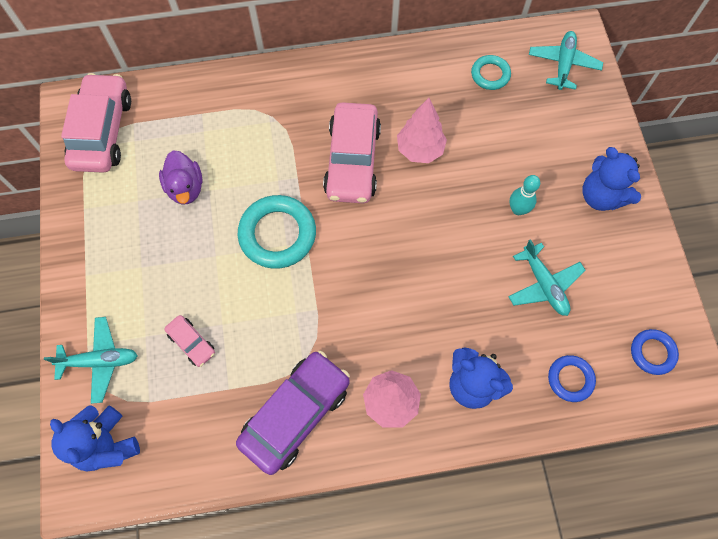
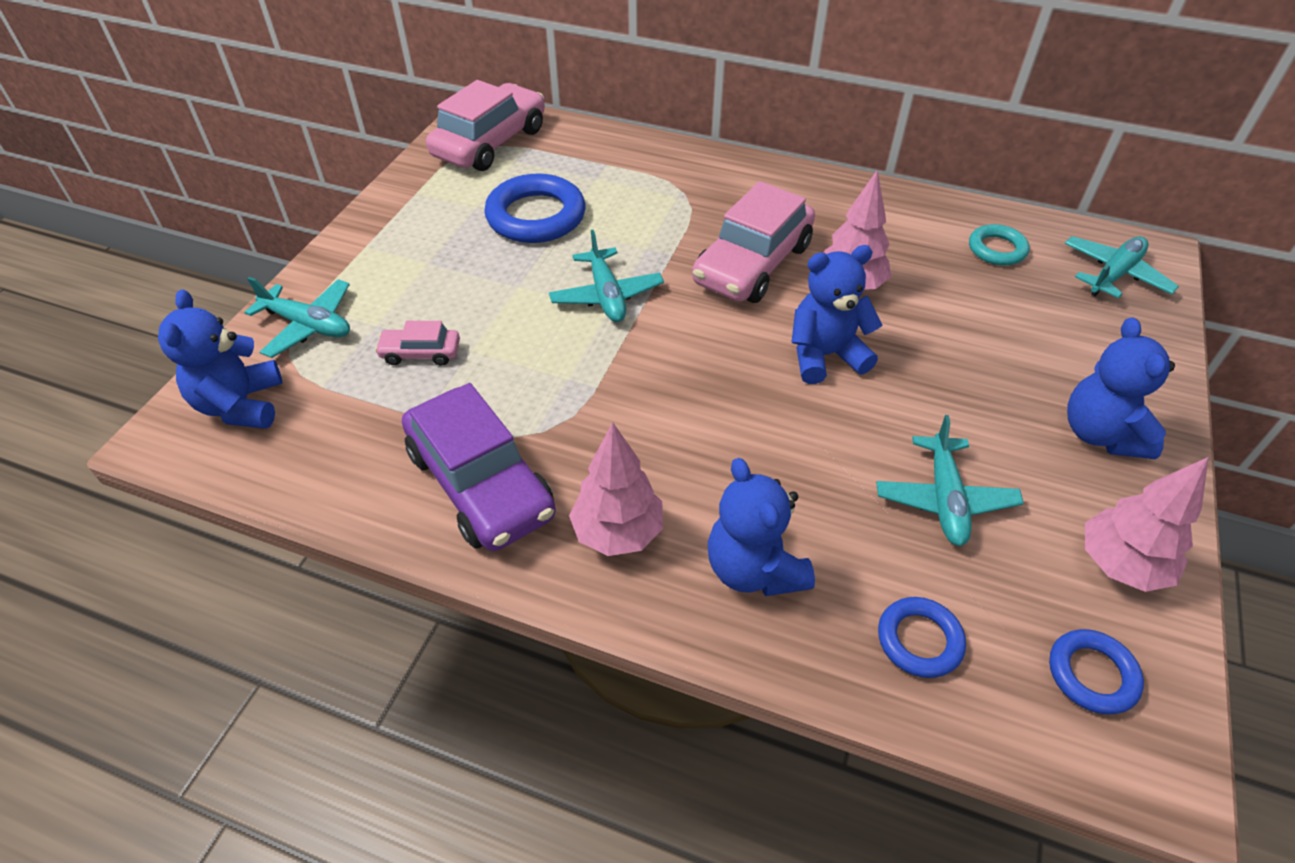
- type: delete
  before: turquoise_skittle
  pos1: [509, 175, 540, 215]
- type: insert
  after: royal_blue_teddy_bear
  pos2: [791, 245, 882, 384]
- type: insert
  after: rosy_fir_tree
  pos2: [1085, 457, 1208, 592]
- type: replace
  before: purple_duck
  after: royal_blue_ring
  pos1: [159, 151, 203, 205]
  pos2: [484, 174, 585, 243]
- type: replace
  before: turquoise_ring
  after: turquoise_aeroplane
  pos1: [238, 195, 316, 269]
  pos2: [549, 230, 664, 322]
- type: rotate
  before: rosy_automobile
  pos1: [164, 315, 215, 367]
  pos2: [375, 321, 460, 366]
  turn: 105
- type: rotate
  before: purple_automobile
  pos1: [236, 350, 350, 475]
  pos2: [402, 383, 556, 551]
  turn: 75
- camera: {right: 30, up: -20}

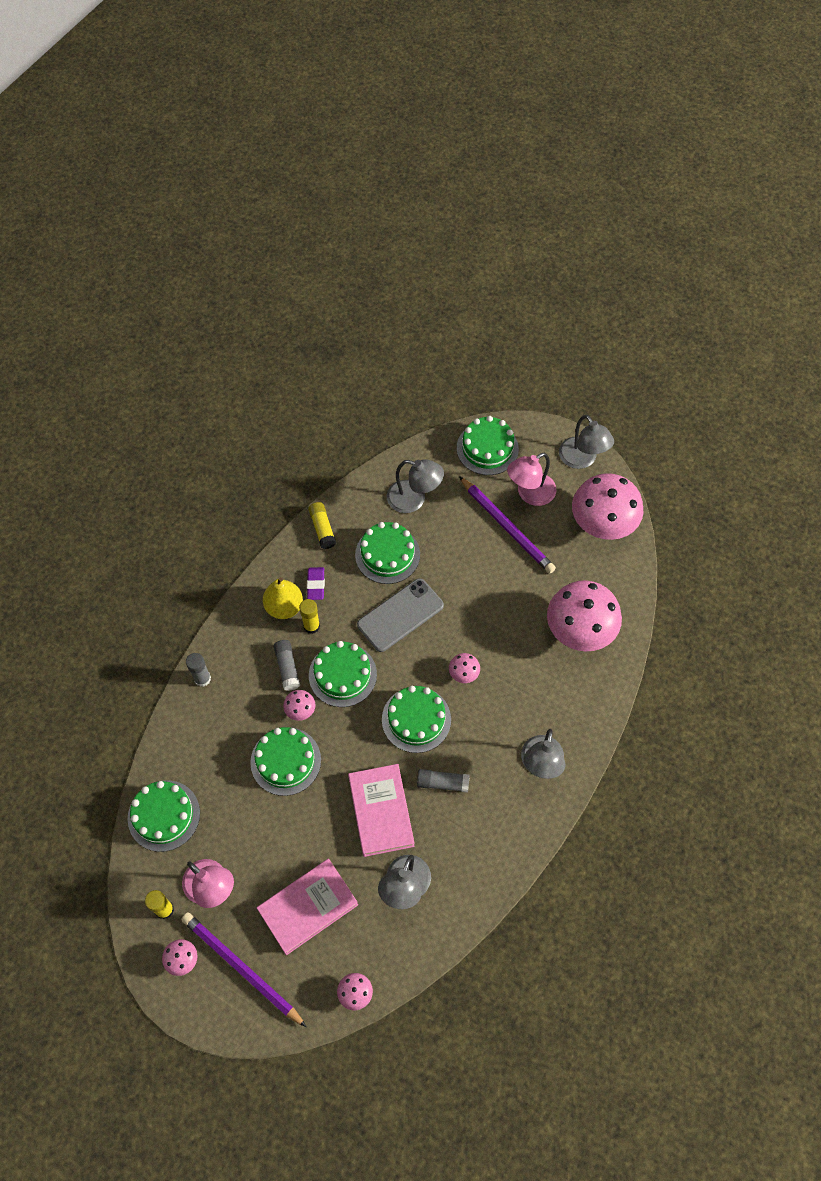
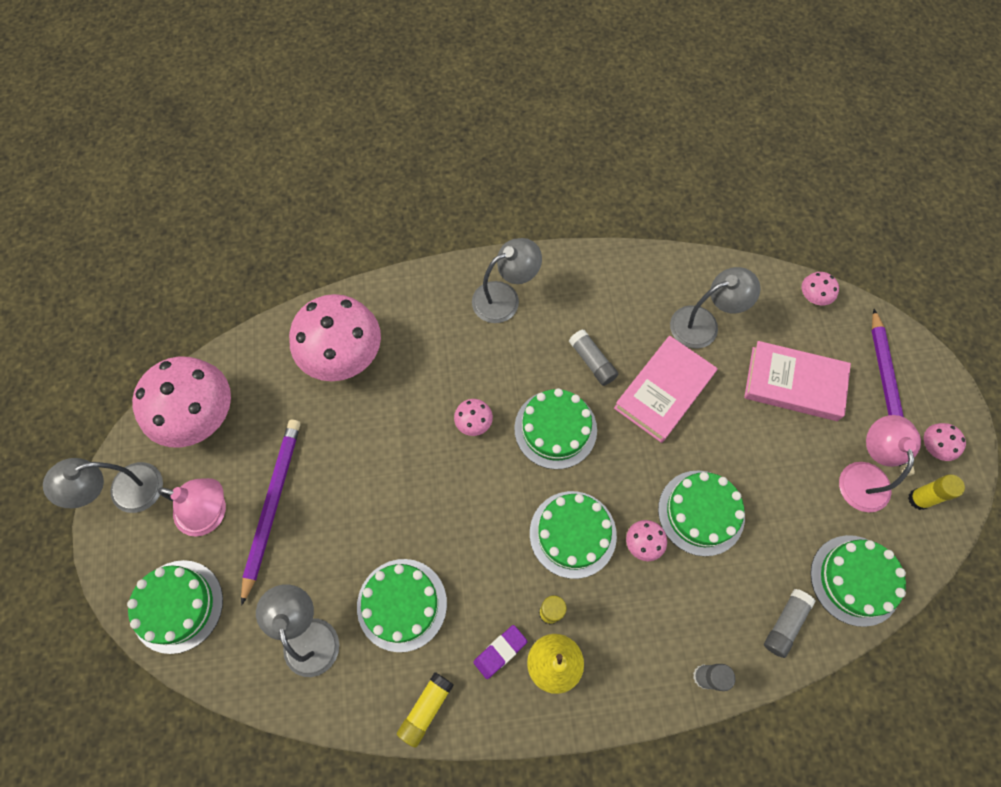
- type: delete
  before: gray_phone
  pos1: [357, 578, 444, 652]
- type: move
  before: gray_glue
  pos1: [274, 640, 300, 691]
  pos2: [764, 589, 815, 658]
- type: rotate
  before: gray_lamp
  pos1: [559, 415, 614, 469]
  pos2: [43, 458, 163, 513]
  turn: -135
- camera: {right: -130, up: 5}

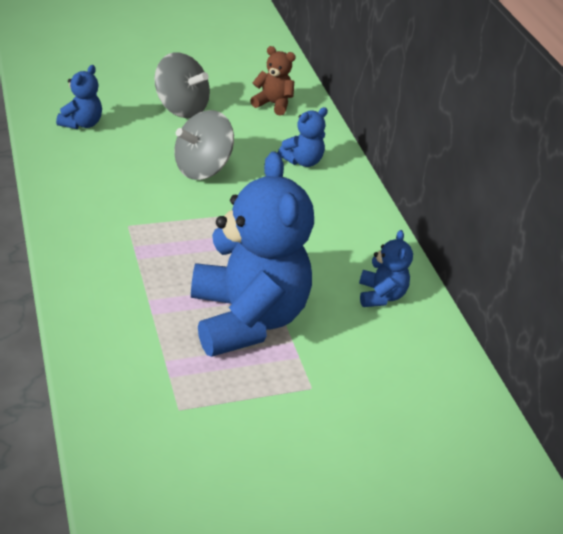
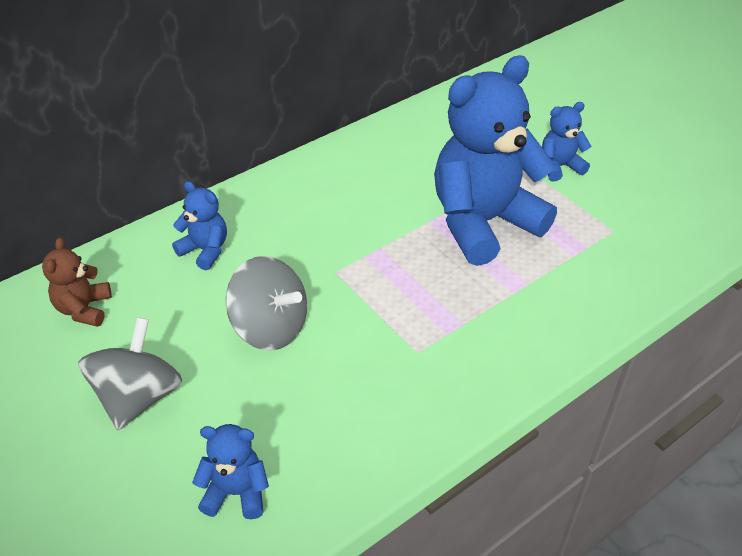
- type: move
  before: royal_blue_teddy_bear
  pos1: [359, 230, 413, 307]
  pos2: [542, 102, 592, 181]
- camera: {right: -105, up: 5}

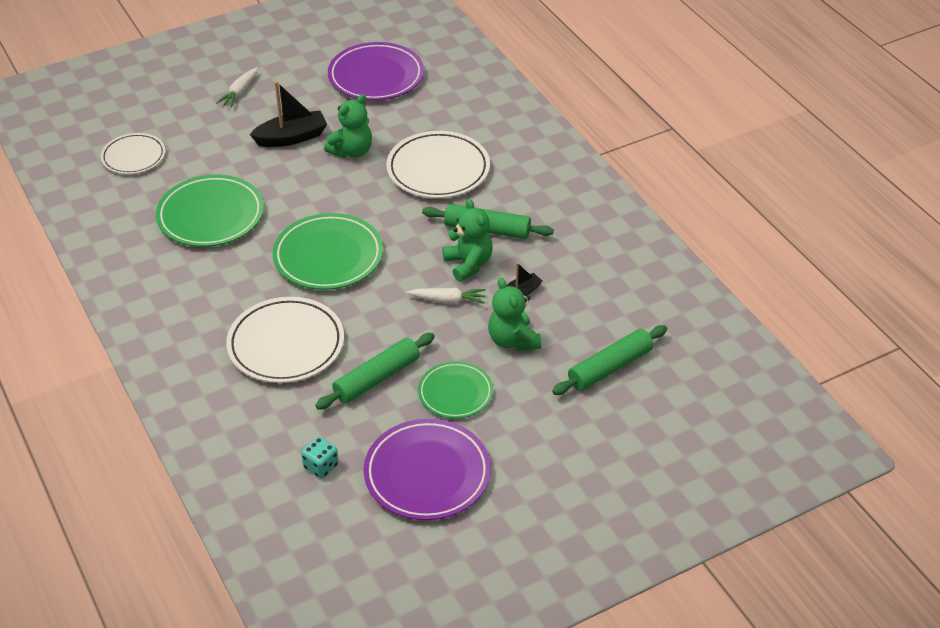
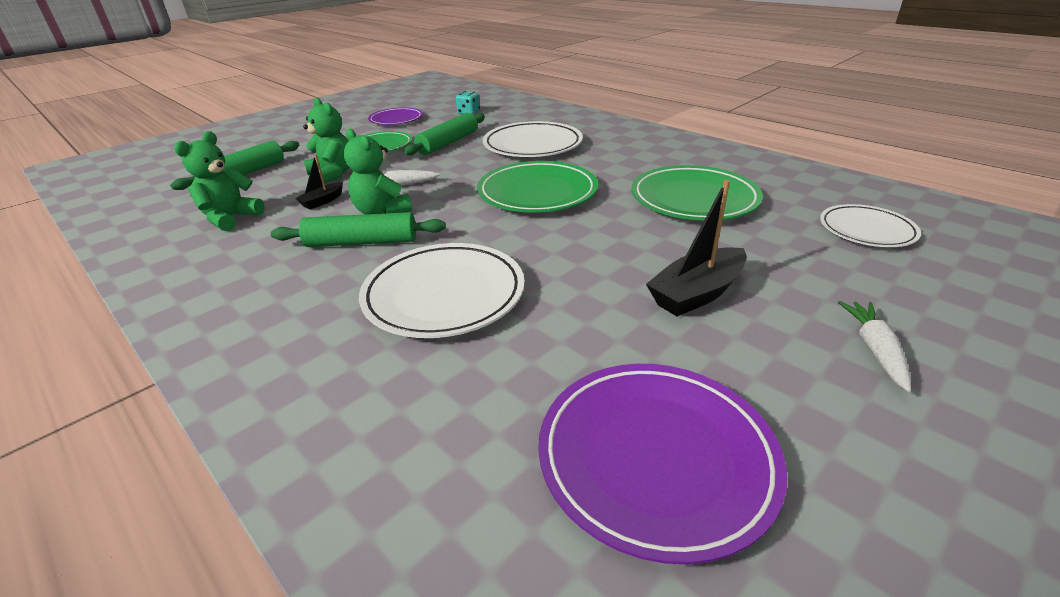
- type: move
  before: leaf-green_teddy_bear
  pos1: [324, 94, 372, 158]
  pos2: [174, 131, 265, 231]
- type: resize
  before: purple_plate
  pos1: [364, 419, 491, 520]
  pos2: [368, 107, 423, 125]
  scale: 0.62
- camera: {right: 165, up: -10}

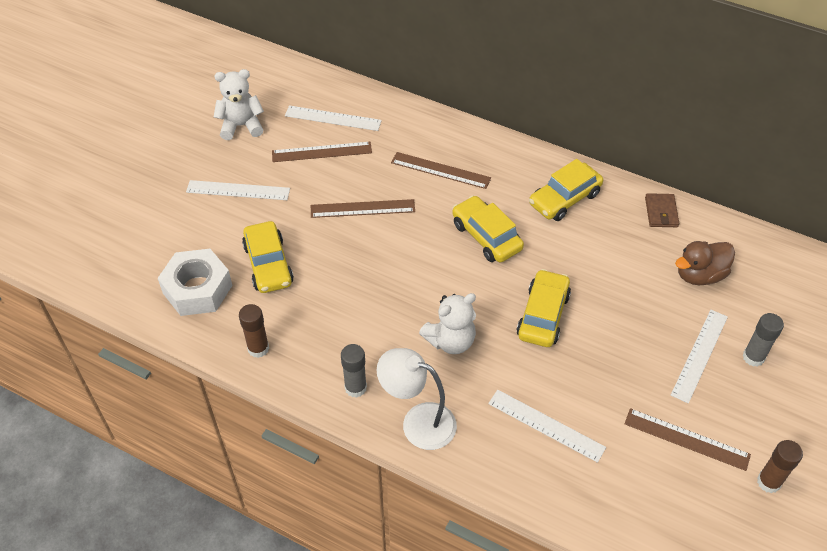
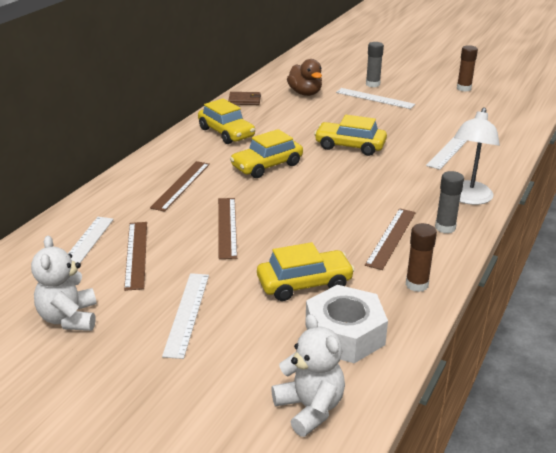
- type: move
  before: snow-white_teddy_bear
  pos1: [419, 293, 476, 354]
  pos2: [271, 314, 345, 437]
- type: move
  before: brown_measuring_stick
  pos1: [624, 408, 751, 471]
  pos2: [365, 208, 416, 270]
- camera: {right: -90, up: -20}

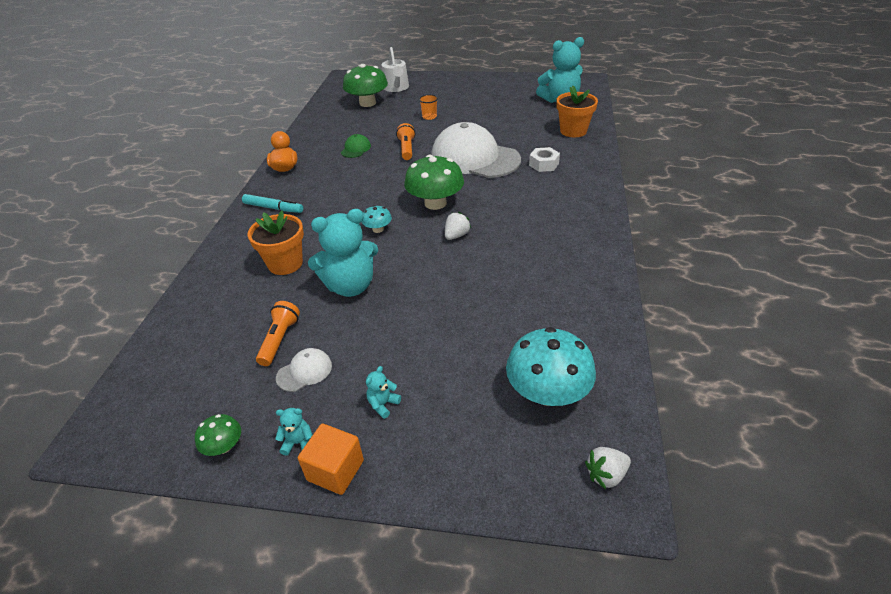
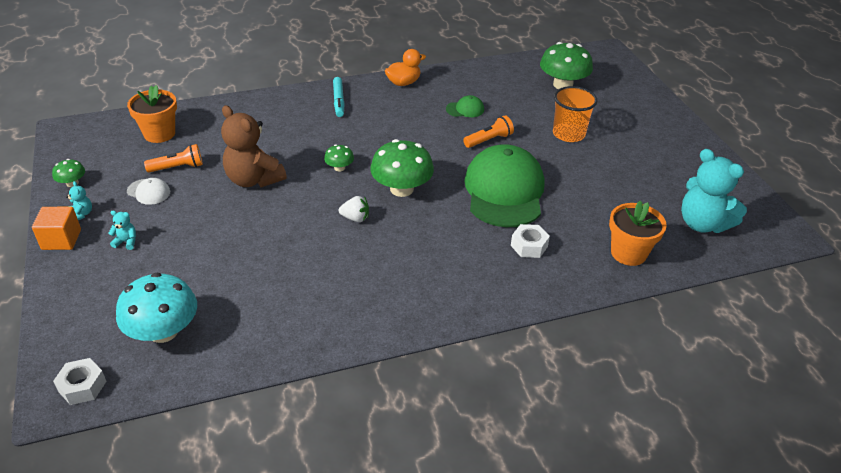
- type: delete
  before: snow-white_watering_can
  pos1: [382, 47, 409, 92]
- type: move
  before: bright_orange_flower_pot
  pos1: [247, 210, 304, 275]
  pos2: [127, 85, 177, 143]
- type: replace
  before: snow-white_berry
  after: snow-white_hexagon_nut
  pos1: [585, 447, 631, 489]
  pos2: [53, 358, 106, 405]
- type: recolor
  before: turquoise_teddy_bear
  after: brown_teddy_bear
  pos1: [308, 209, 378, 297]
  pos2: [221, 105, 287, 187]
- type: recolor
  before: turquoise_fungus
  after: leaf-green_fungus
  pos1: [362, 205, 392, 233]
  pos2: [324, 144, 354, 172]
- type: recolor
  before: snow-white_cap
  after: leaf-green_cap
  pos1: [431, 122, 521, 178]
  pos2: [464, 144, 544, 227]
- type: resize
  before: bright_orange_tumbler
  pos1: [419, 94, 438, 120]
  pos2: [553, 86, 598, 142]
  scale: 1.83
- camera: {right: 60, up: 0}

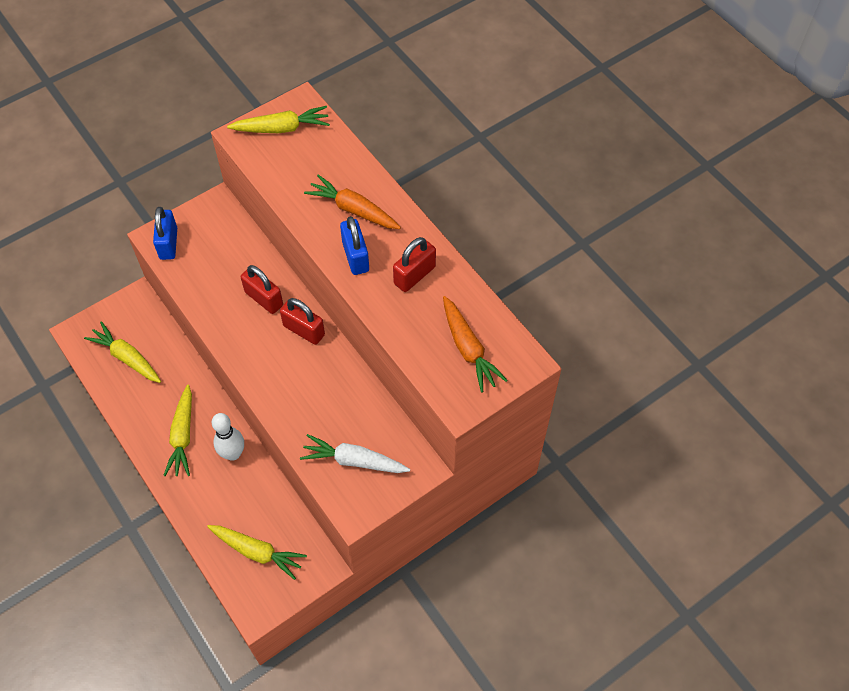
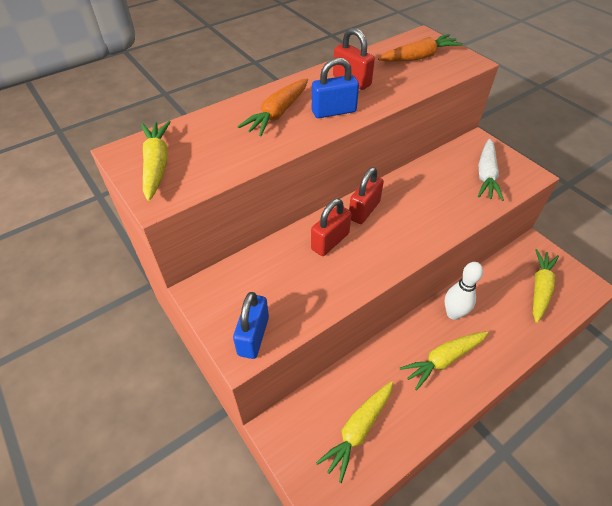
- type: rotate
  before: royal_blue_small_lock
  pos1: [153, 207, 177, 260]
  pos2: [233, 292, 269, 359]
  turn: -75
- type: rotate
  before: bright_yellow_root_vegetable
  pos1: [163, 385, 192, 476]
  pos2: [400, 331, 488, 390]
  turn: 150
- camera: {right: -90, up: -10}

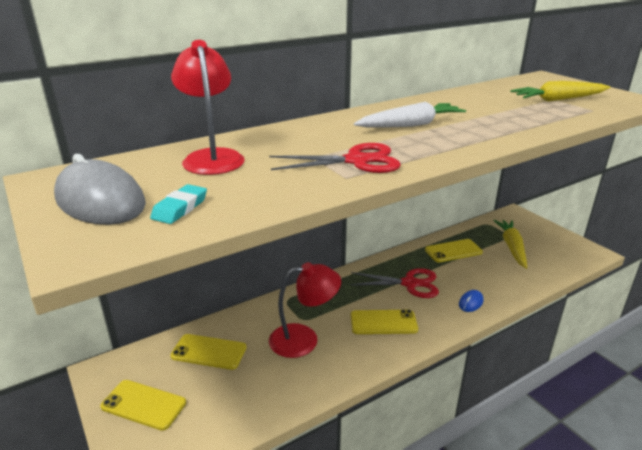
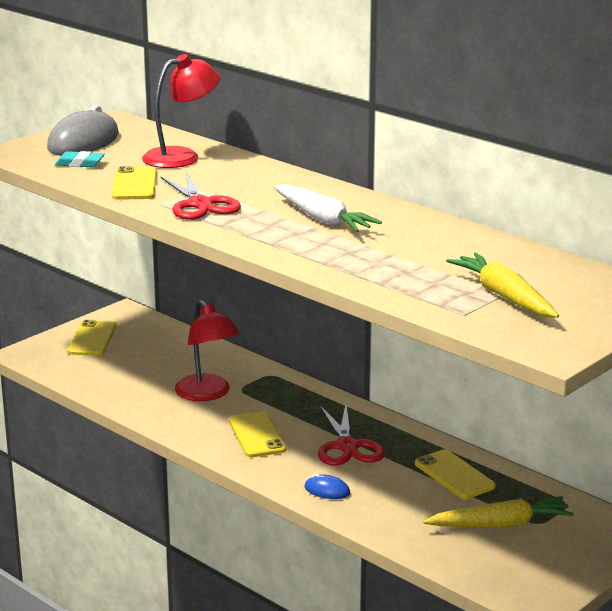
- type: move
  before: bright_yellow_phone
  pos1: [170, 334, 247, 370]
  pos2: [111, 166, 157, 200]
- camera: {right: 75, up: -5}

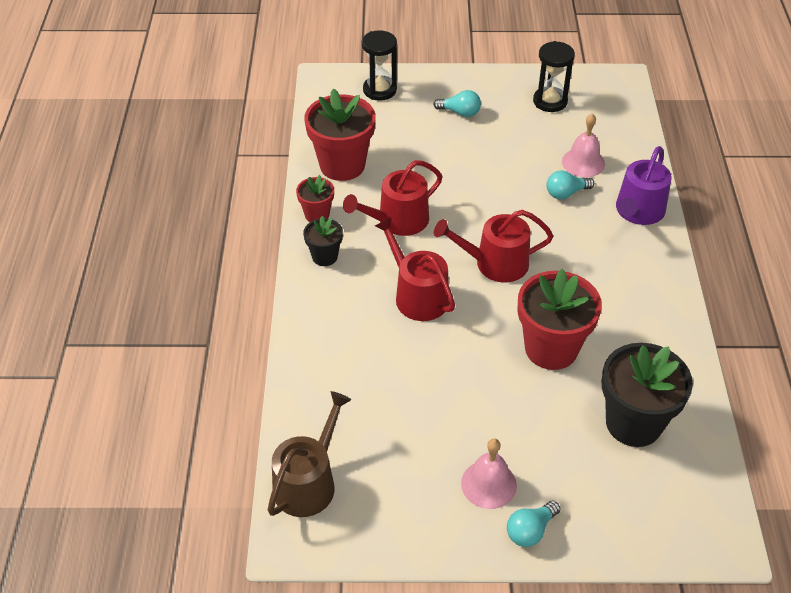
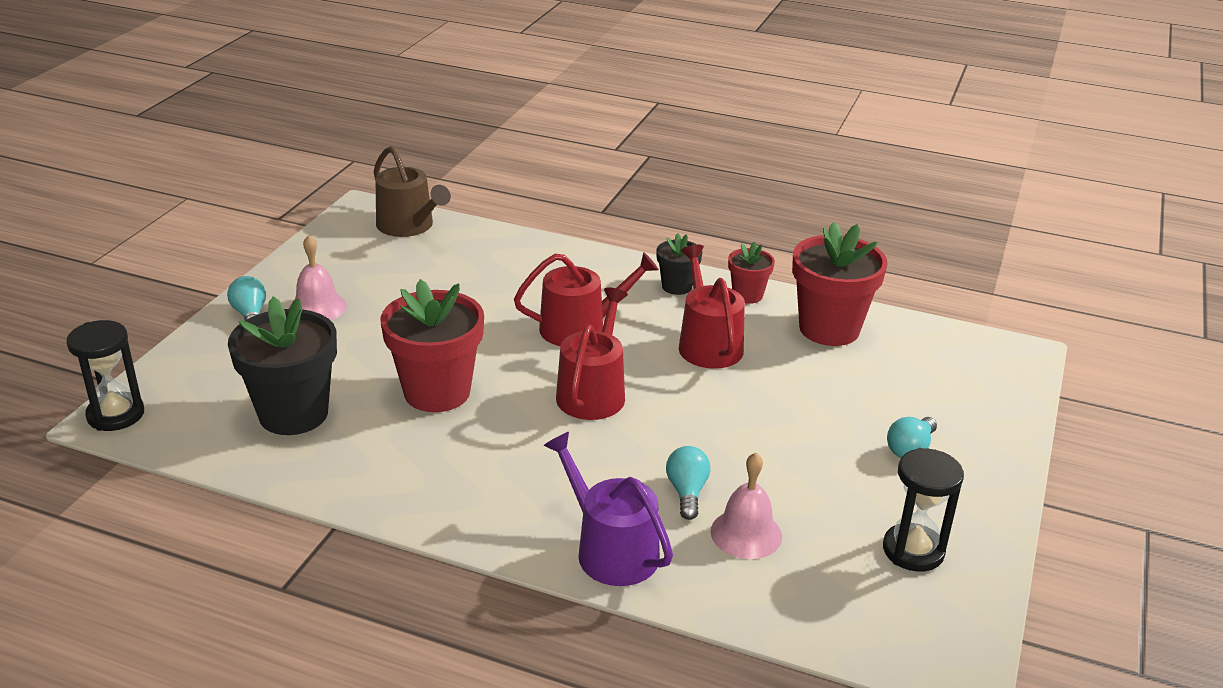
- type: move
  before: black_sandglass
  pos1: [362, 30, 397, 101]
  pos2: [66, 320, 144, 431]
- camera: {right: 110, up: -15}

